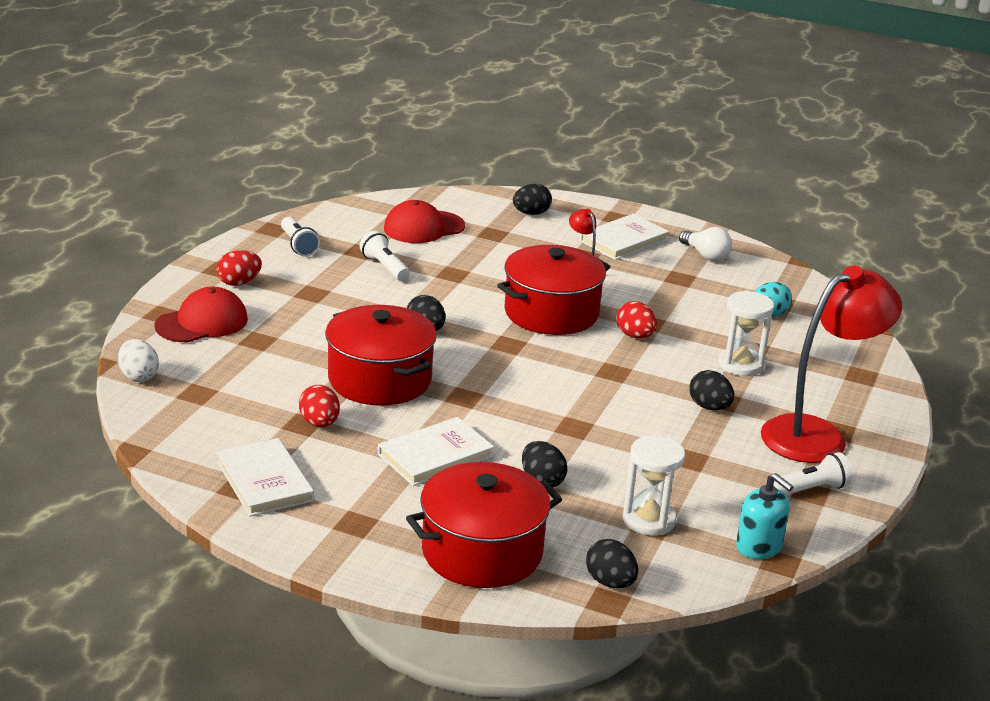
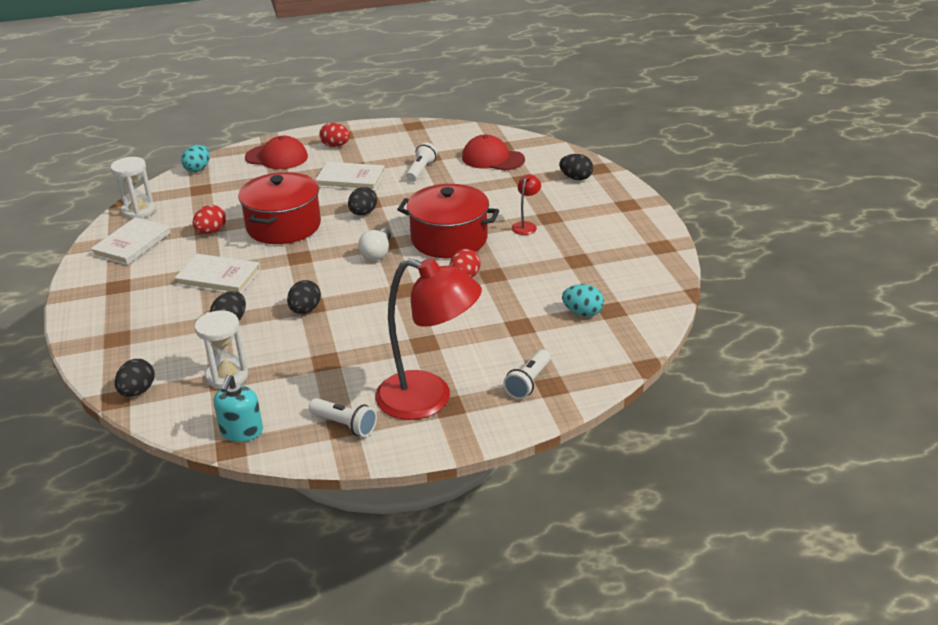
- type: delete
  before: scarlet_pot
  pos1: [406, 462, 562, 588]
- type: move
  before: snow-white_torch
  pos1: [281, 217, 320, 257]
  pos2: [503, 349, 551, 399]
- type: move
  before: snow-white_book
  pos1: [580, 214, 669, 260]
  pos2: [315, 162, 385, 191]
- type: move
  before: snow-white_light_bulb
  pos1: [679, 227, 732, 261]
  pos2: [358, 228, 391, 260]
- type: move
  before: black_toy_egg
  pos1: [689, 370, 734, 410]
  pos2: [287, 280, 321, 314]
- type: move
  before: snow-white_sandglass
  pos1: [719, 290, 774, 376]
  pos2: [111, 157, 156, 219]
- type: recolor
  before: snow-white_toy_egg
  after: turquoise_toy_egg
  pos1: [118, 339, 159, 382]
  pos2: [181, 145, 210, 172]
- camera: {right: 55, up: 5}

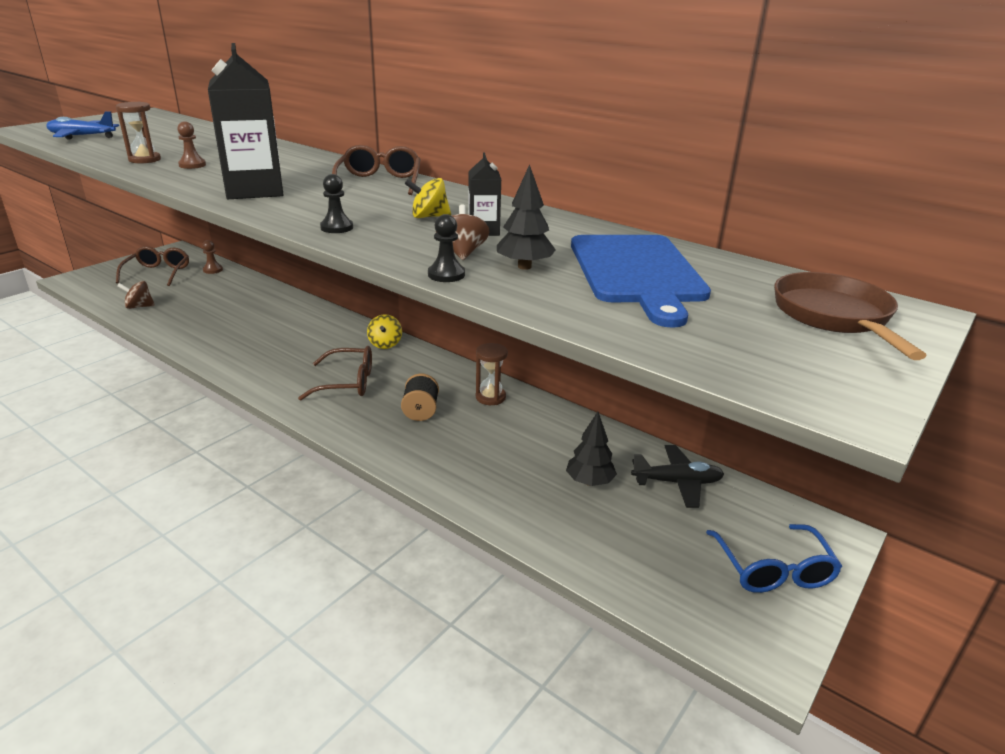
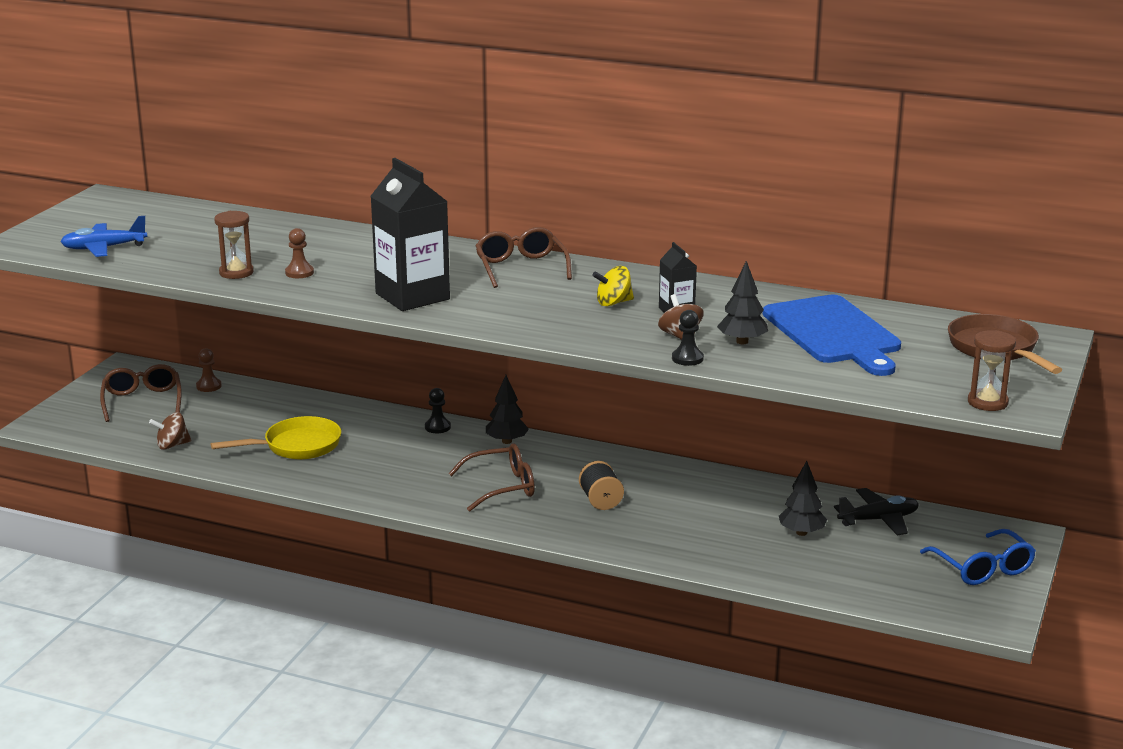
- type: insert
  after: bright_yellow_frying_pan
  pos2: [211, 416, 341, 459]
- type: move
  before: black_game_pawn
  pos1: [320, 174, 353, 233]
  pos2: [425, 388, 451, 433]
- type: move
  before: brown_sandglass
  pos1: [476, 343, 508, 405]
  pos2: [968, 330, 1016, 411]
- type: replace
  before: bright_yellow_whirligig
  after: black_fir_tree
  pos1: [367, 314, 402, 349]
  pos2: [486, 375, 529, 444]
- camera: {right: -15, up: -5}

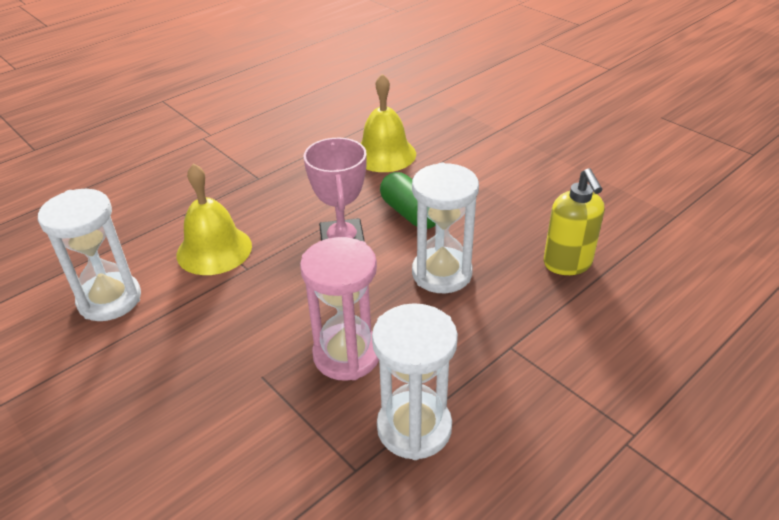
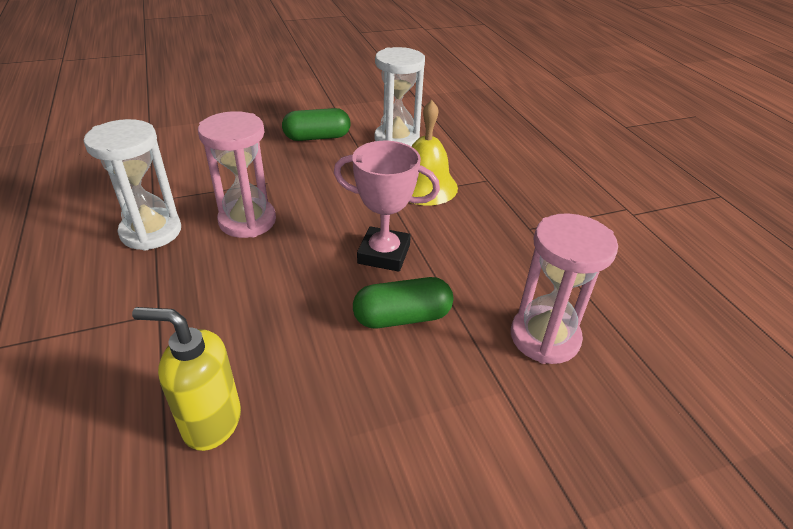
- type: delete
  before: snow-white_sandglass
  pos1: [412, 162, 479, 293]
- type: insert
  after: leaf-green_capsule
  pos2: [282, 108, 350, 141]
- type: replace
  before: bright_yellow_bell
  after: rosy_sandglass
  pos1: [361, 74, 416, 172]
  pos2: [511, 213, 618, 364]
- camera: {right: 110, up: 0}

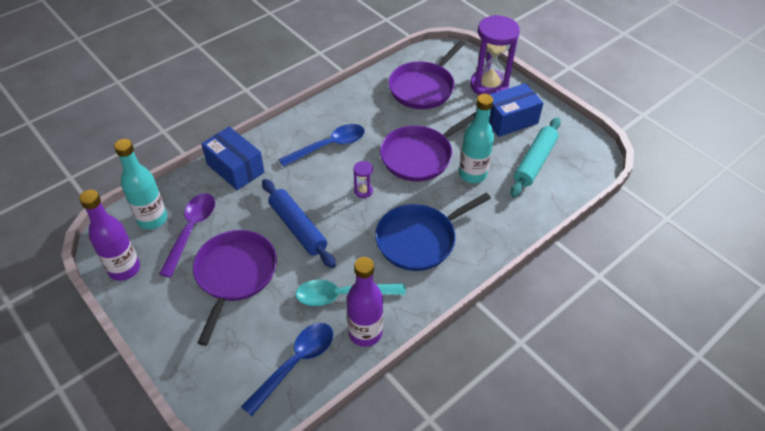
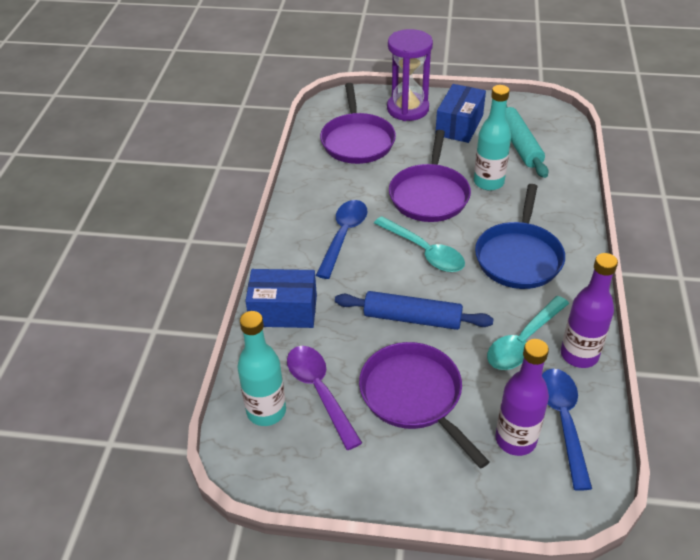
- type: move
  before: purple_drink_bottle
  pos1: [79, 190, 140, 281]
  pos2: [495, 339, 549, 456]
- type: replace
  before: purple_sandglass
  after: turquoise_tablespoon
  pos1: [354, 161, 373, 198]
  pos2: [374, 216, 465, 272]
- camera: {right: -40, up: -5}

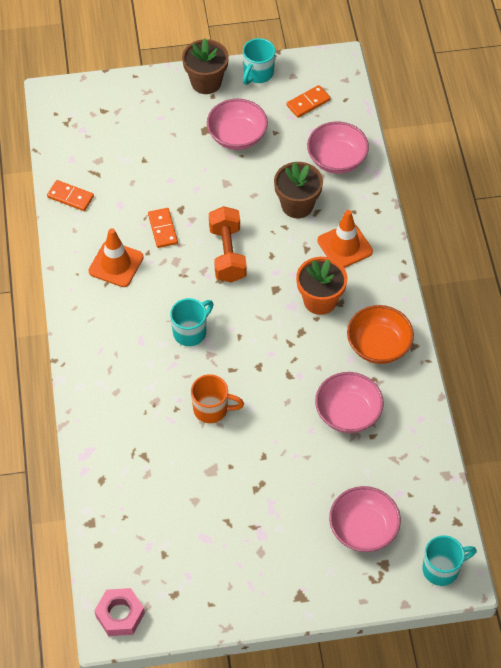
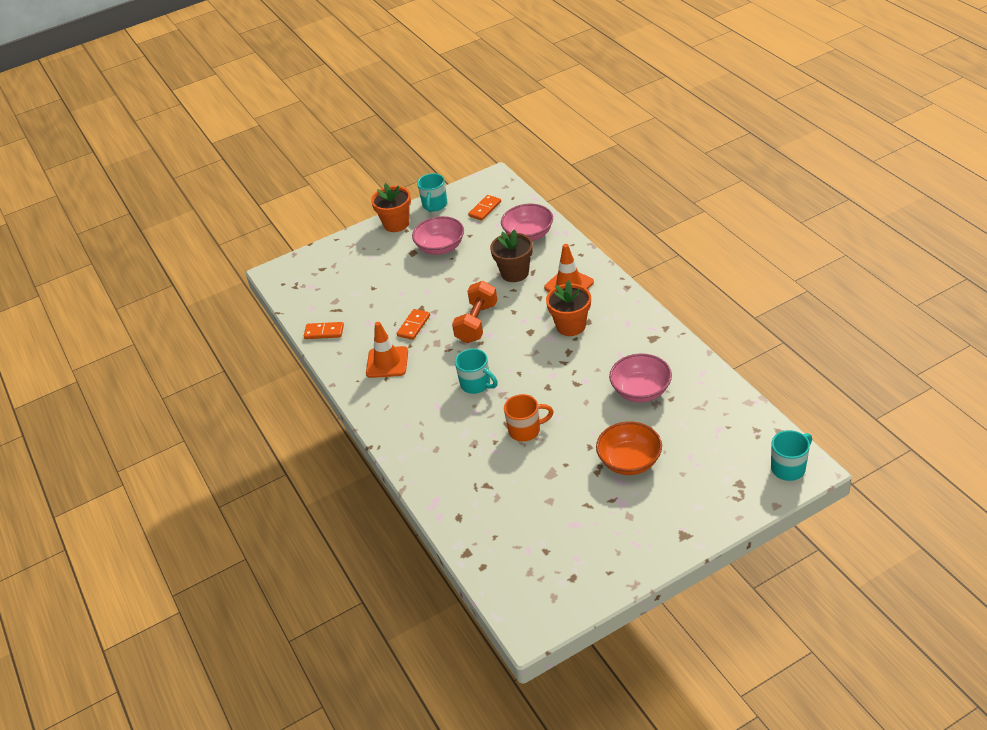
- type: delete
  before: rosy_hexagon_nut
  pos1: [94, 588, 145, 636]
- type: delete
  before: rosy_serving_bowl
  pos1: [329, 486, 401, 552]
- type: move
  before: bright_orange_serving_bowl
  pos1: [347, 305, 414, 364]
  pos2: [596, 421, 662, 475]
- type: recolor
  before: brown_flower_pot
  after: bright_orange_flower_pot
  pos1: [182, 39, 229, 94]
  pos2: [371, 183, 411, 232]
- type: rotate
  before: bright_orange_domino_piece
  pos1: [148, 208, 178, 248]
  pos2: [397, 309, 430, 340]
  turn: 60
- type: rotate
  before: turquoise_coffee_mug
  pos1: [170, 298, 214, 346]
  pos2: [455, 349, 498, 394]
  turn: 105
- type: rotate
  before: bright_orange_free_weight
  pos1: [209, 206, 247, 283]
  pos2: [452, 281, 497, 343]
  turn: 45
- camera: {right: -15, up: -15}

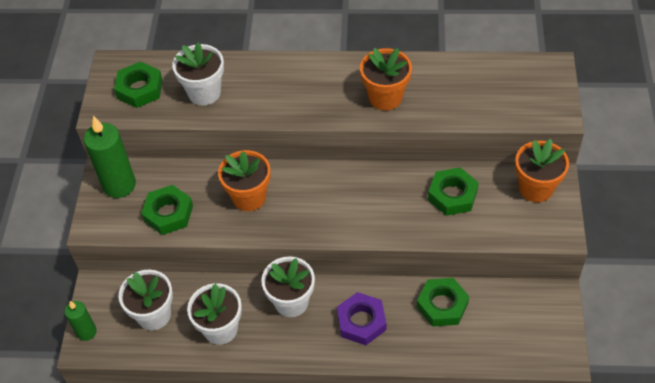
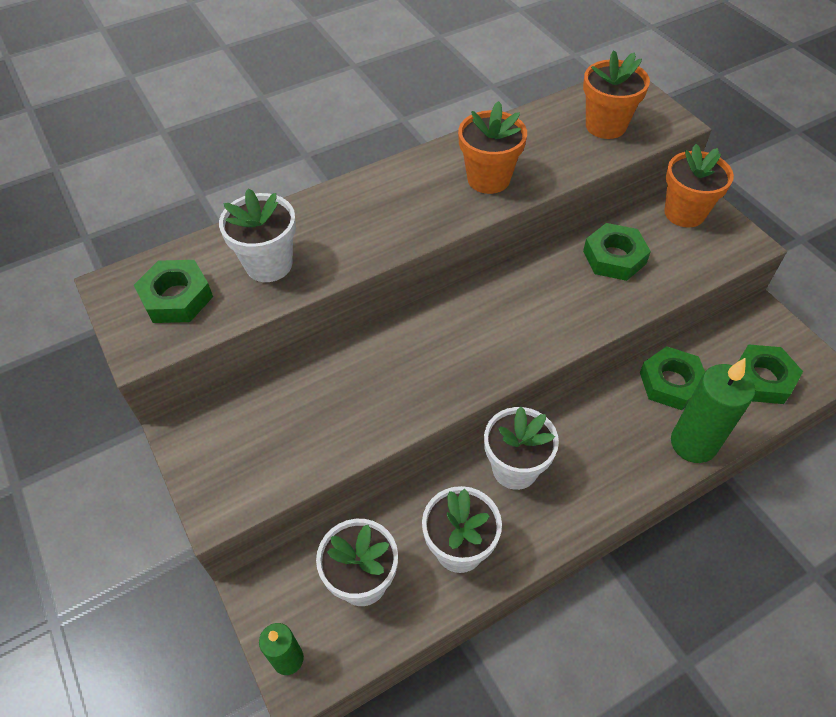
- type: delete
  before: purple_hexagon_nut
  pos1: [337, 292, 386, 345]
- type: move
  before: leaf-green_pillar_candle
  pos1: [84, 116, 136, 198]
  pos2: [671, 358, 755, 463]
- type: move
  before: leaf-green_hexagon_nut
  pos1: [141, 185, 193, 235]
  pos2: [739, 344, 803, 404]
- type: move
  before: bright_orange_flower_pot
  pos1: [218, 150, 271, 211]
  pos2: [583, 50, 650, 139]
- camera: {right: -35, up: 0}

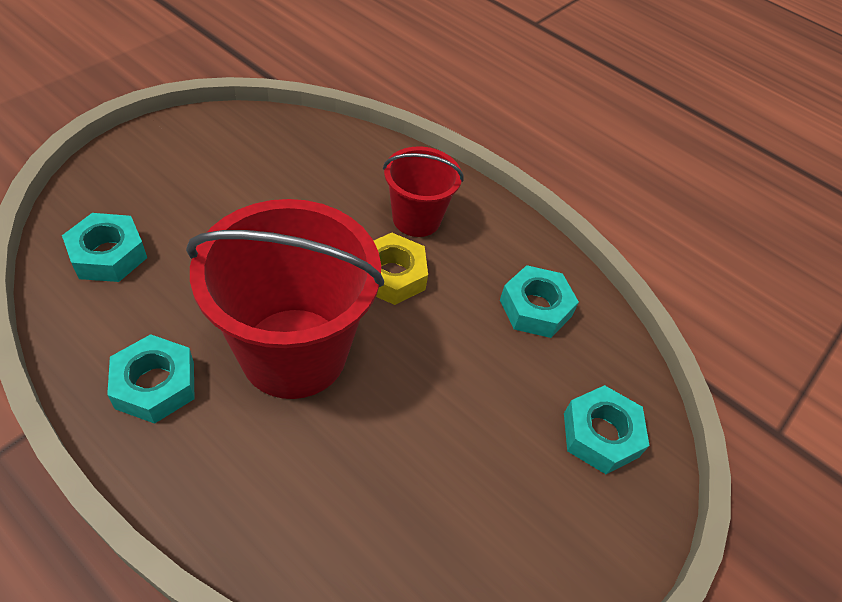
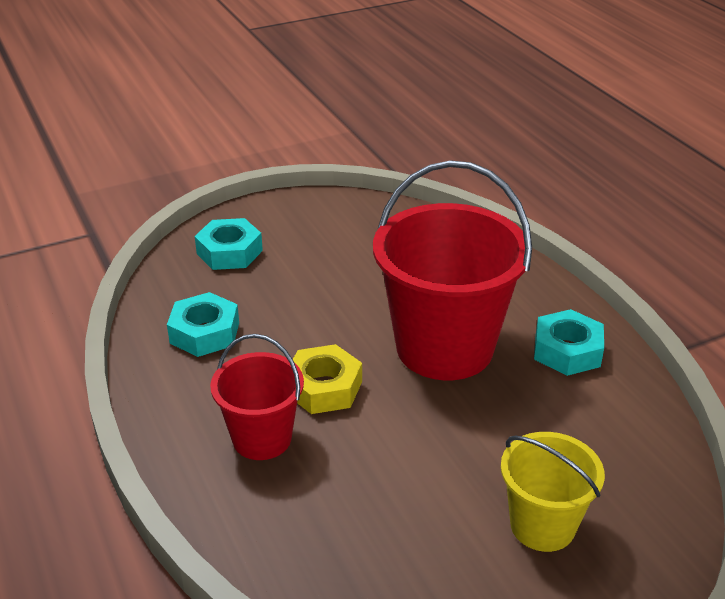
- type: delete
  before: turquoise_hexagon_nut
  pos1: [62, 213, 147, 282]
- type: insert
  after: bright_yellow_bucket
  pos2: [501, 432, 605, 552]
- camera: {right: -150, up: -15}

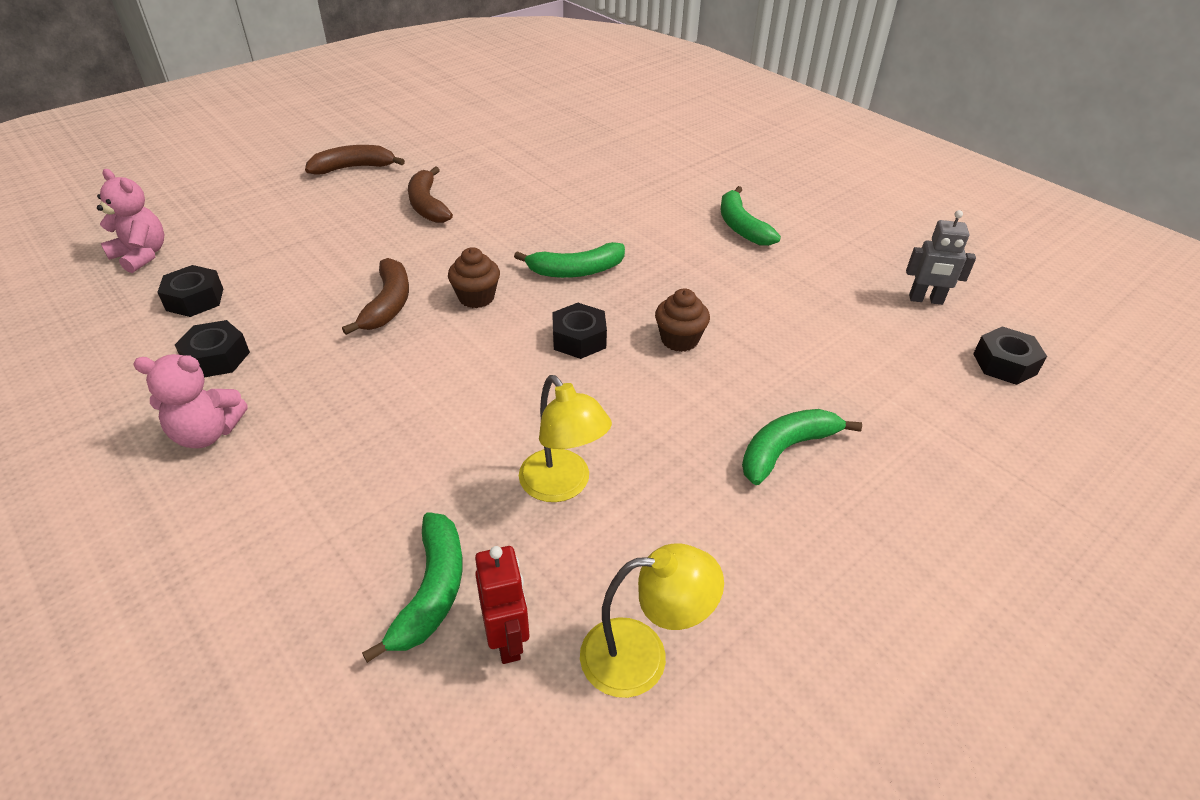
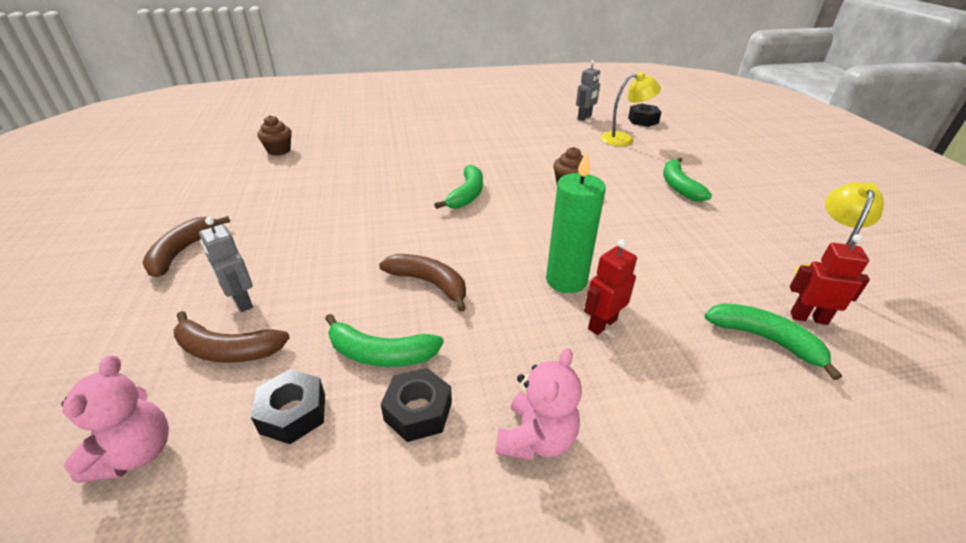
- type: delete
  before: black_hexagon_nut
  pos1: [552, 303, 607, 359]
- type: insert
  after: gray_toy_robot
  pos2: [199, 217, 253, 312]
- type: insert
  after: leaf-green_pillar_candle
  pos2: [546, 151, 606, 293]
- type: insert
  after: scarlet_toy_robot
  pos2: [584, 239, 637, 335]
- type: move
  before: brown_banana
  pos1: [408, 166, 453, 223]
  pos2: [174, 311, 290, 363]
- type: move
  before: brown_cupcake
  pos1: [448, 247, 500, 308]
  pos2: [257, 115, 292, 155]
- type: move
  before: bright_yellow_lamp
  pos1: [519, 375, 612, 502]
  pos2: [600, 72, 661, 146]
- type: move
  before: leaf-green_banana
  pos1: [720, 186, 781, 246]
  pos2: [325, 314, 444, 367]
- type: rotate
  before: rosy_teddy_bear
  pos1: [97, 169, 164, 273]
  pos2: [62, 355, 169, 483]
  turn: 120
- camera: {right: -60, up: -5}

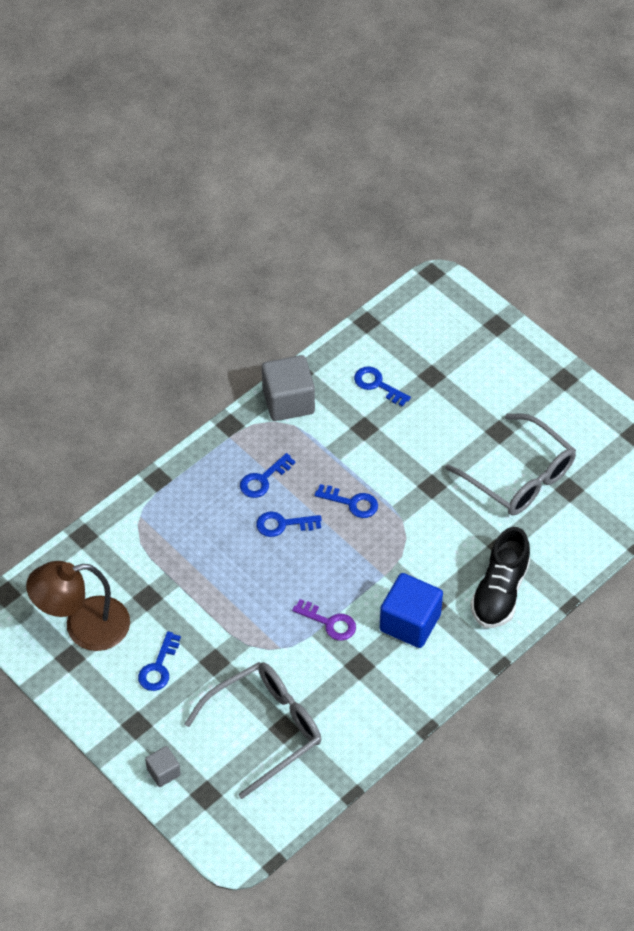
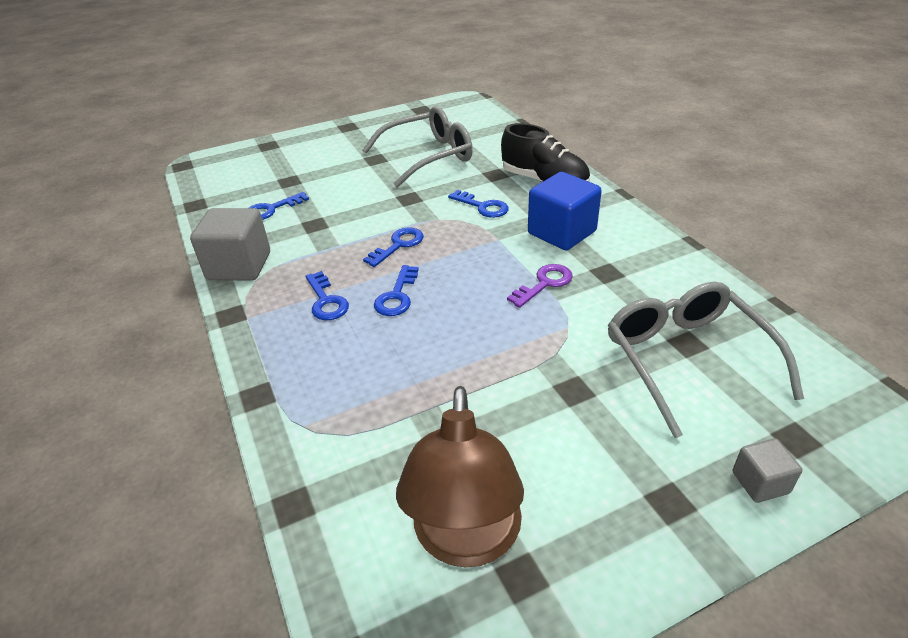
- type: move
  before: royal_blue_latchkey
  pos1: [138, 631, 181, 691]
  pos2: [448, 190, 509, 218]
- camera: {right: -70, up: -15}

